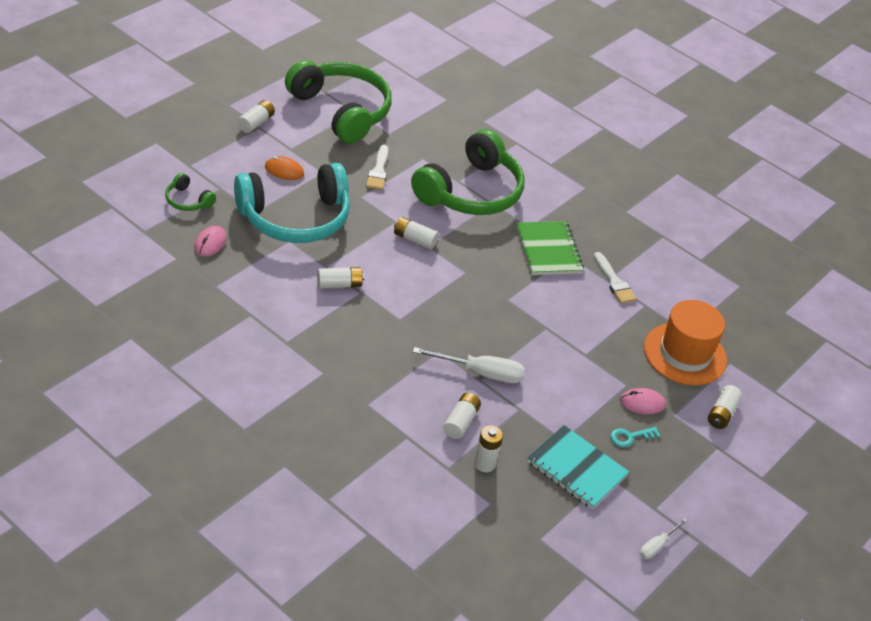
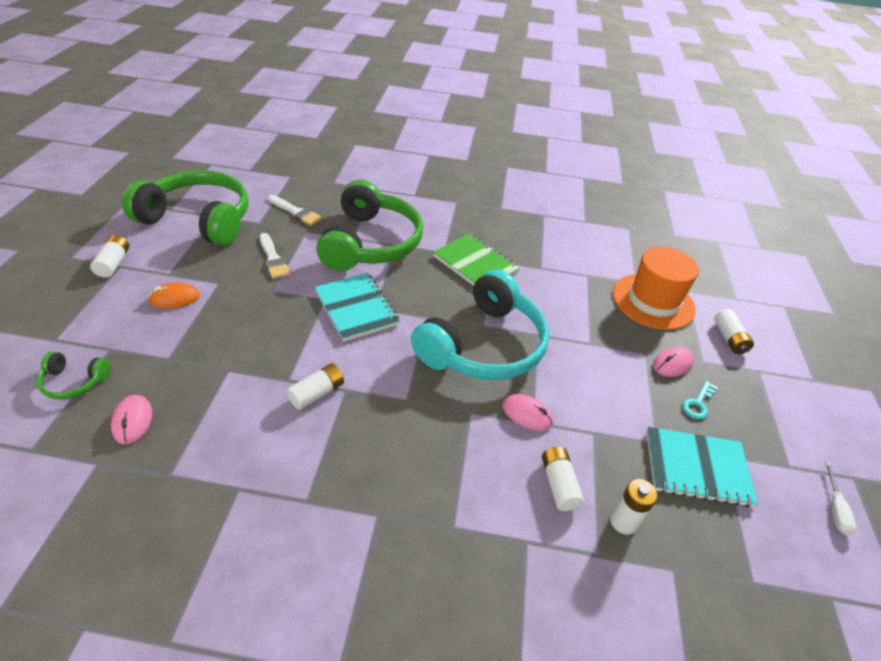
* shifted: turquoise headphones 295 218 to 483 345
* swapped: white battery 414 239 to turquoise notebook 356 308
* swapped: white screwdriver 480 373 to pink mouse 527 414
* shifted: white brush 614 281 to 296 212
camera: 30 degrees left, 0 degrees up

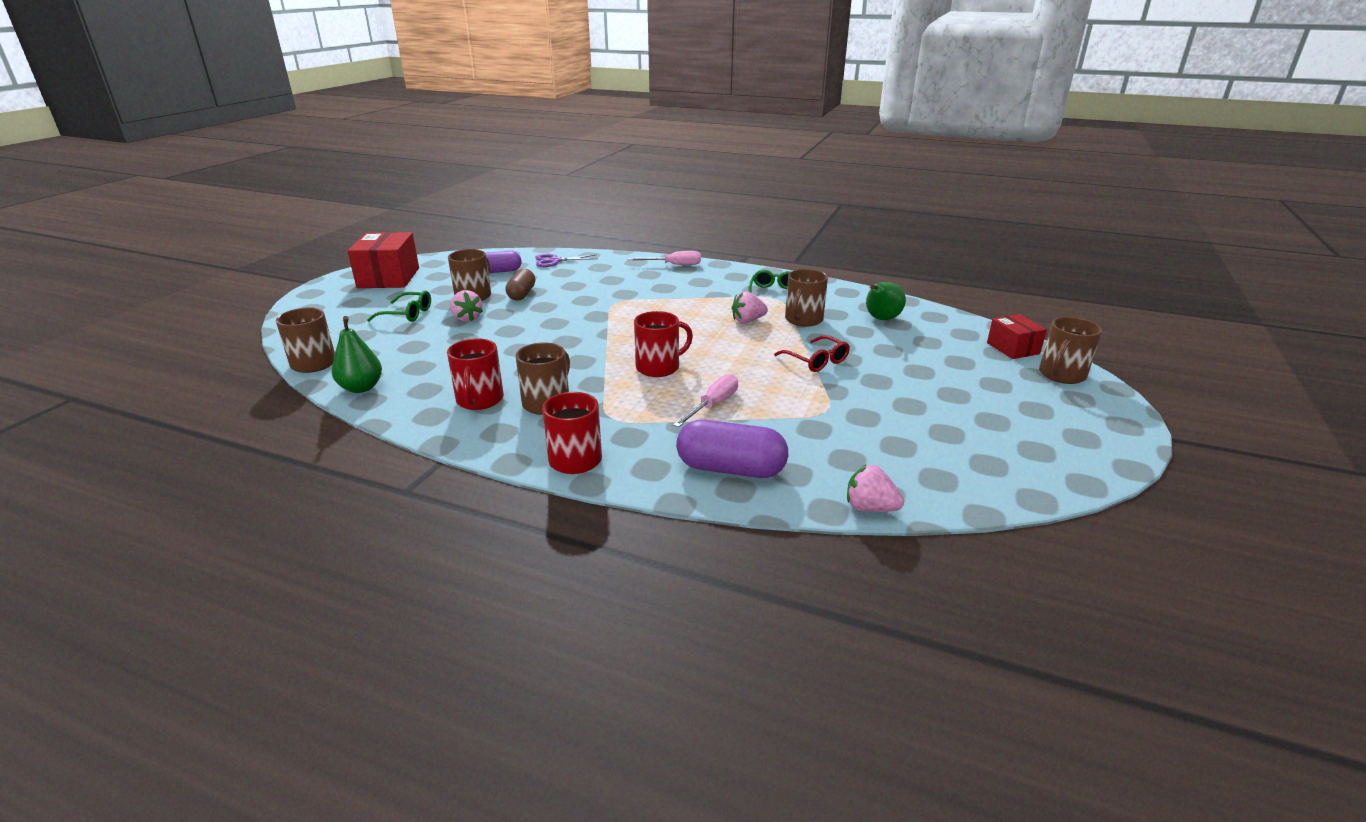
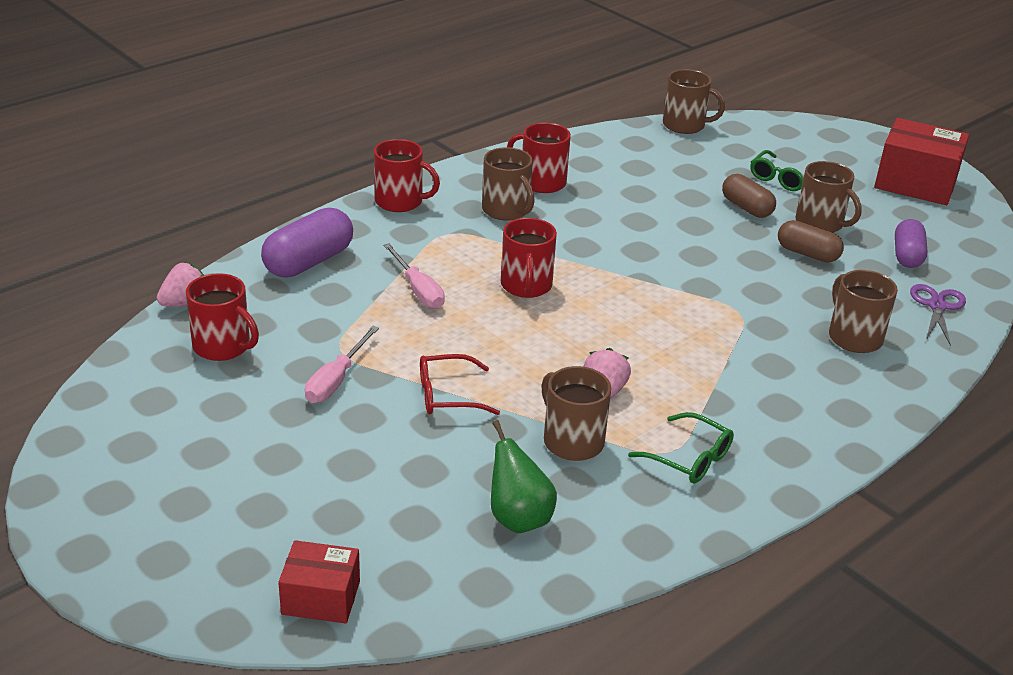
* gone: green pear 361 388
* swapped: pink strawberry 467 318 to brown capsule 746 208
* shifted: pink screwdriver 673 265 to 336 380
* shifted: brown mug 1061 375 to 854 337
* new: red mug 223 346
camera: 115 degrees right, 5 degrees up

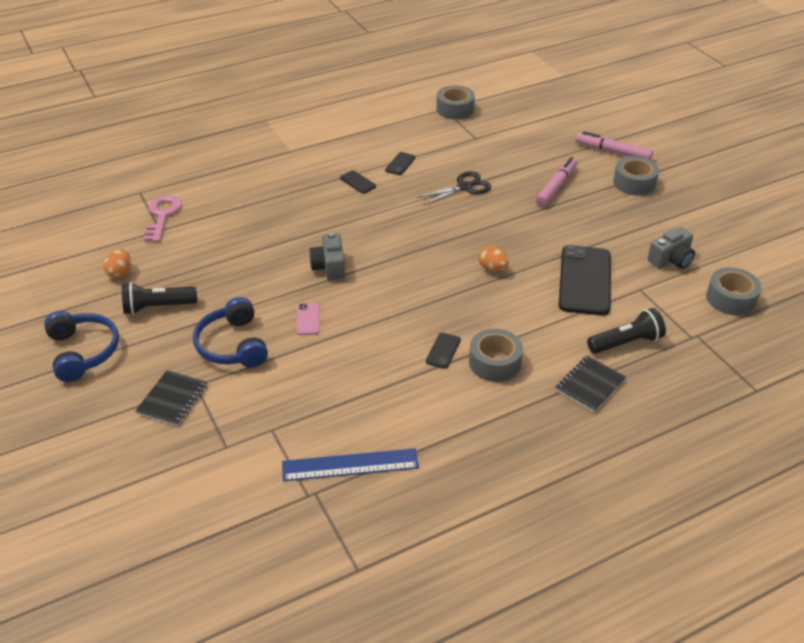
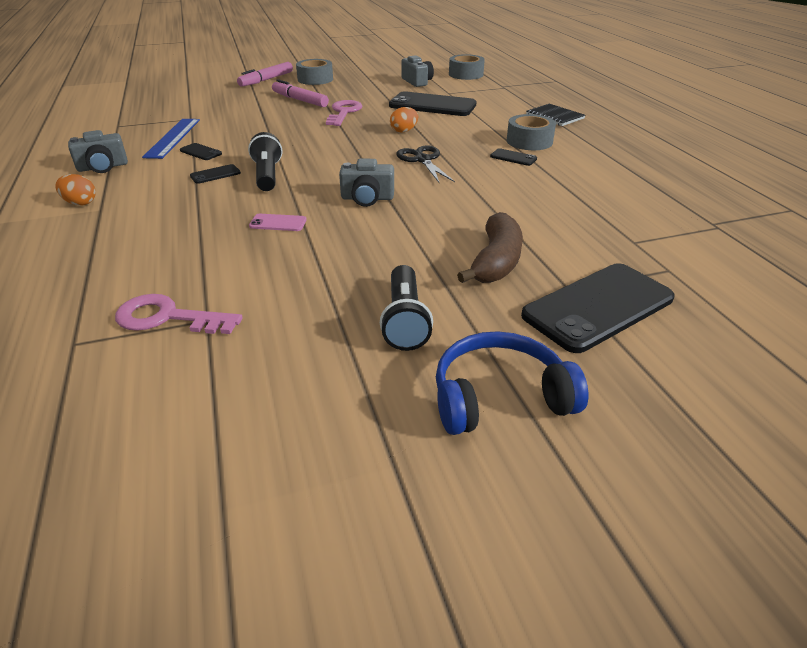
* shifted: orange egg 120 273 to 80 203
* swapped: black notebook 172 399 to black phone 598 307
* swapped: blue headphones 232 345 to brown banana 495 262
* shifted: blue ruler 350 465 to 173 138
* shifted: pink phone 308 319 to 278 223
* shifted: black scissors 464 187 to 422 160
* gone: grey tape 455 109
* shifted: black flashlight 626 343 to 267 175
* new: grey camera 103 167
* new: pink key 344 112
camera: 80 degrees left, 5 degrees down

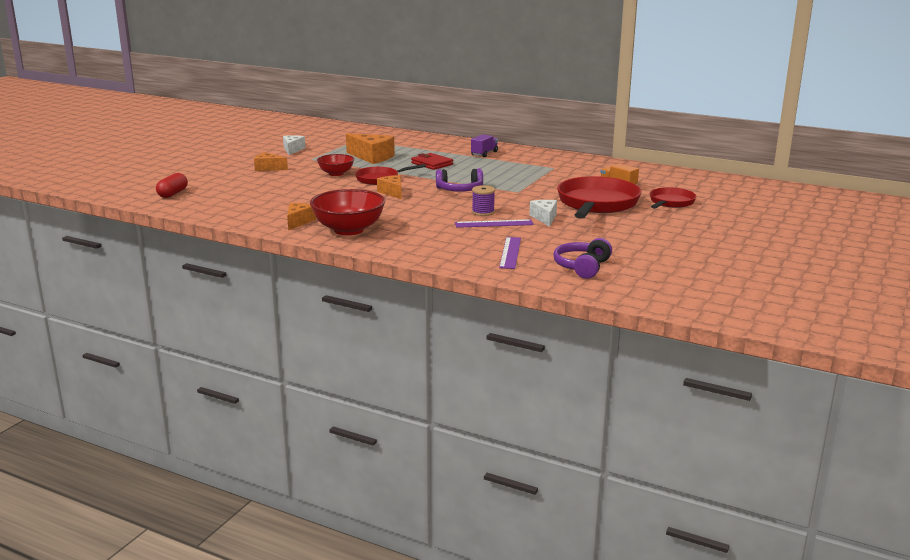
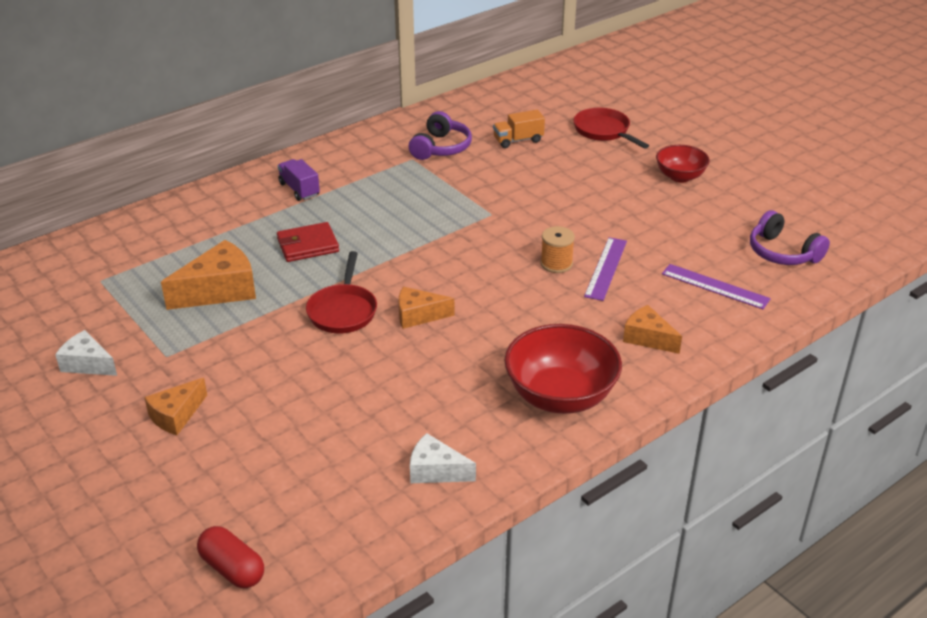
* shifted: orange cheese 298 222 to 647 338
* shifted: red bowl 336 174 to 680 176
* shifted: purple headphones 459 190 to 441 148
* repainted: purple spool 483 212 to orange spool 556 264
* shifted: white cheese 544 218 to 436 471
* gone: red pan 596 204
camera: 65 degrees left, 15 degrees up

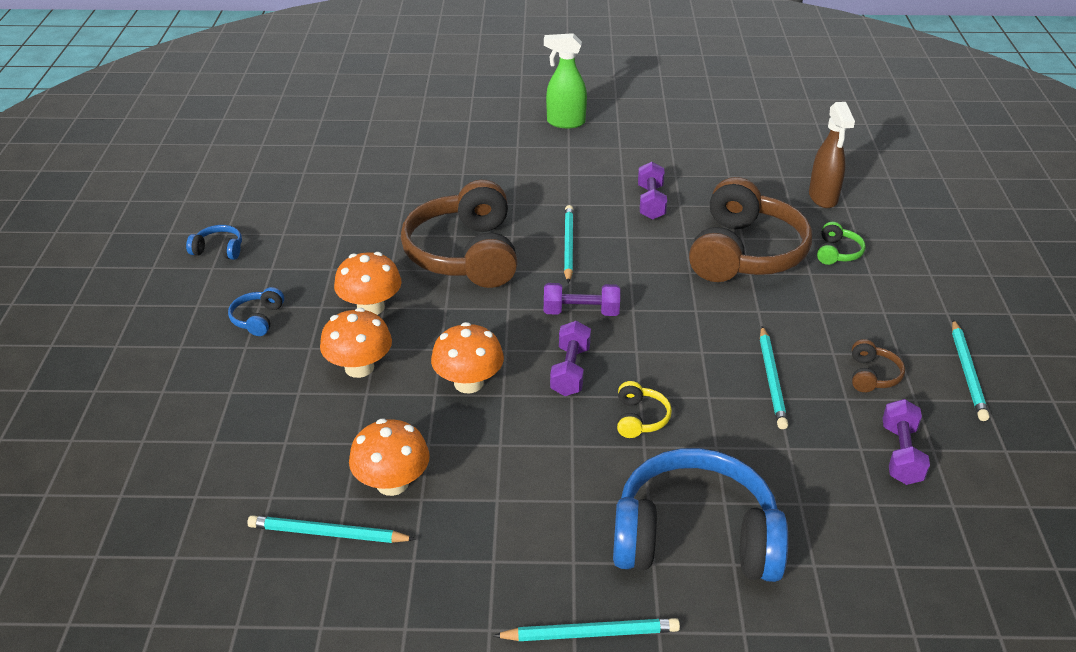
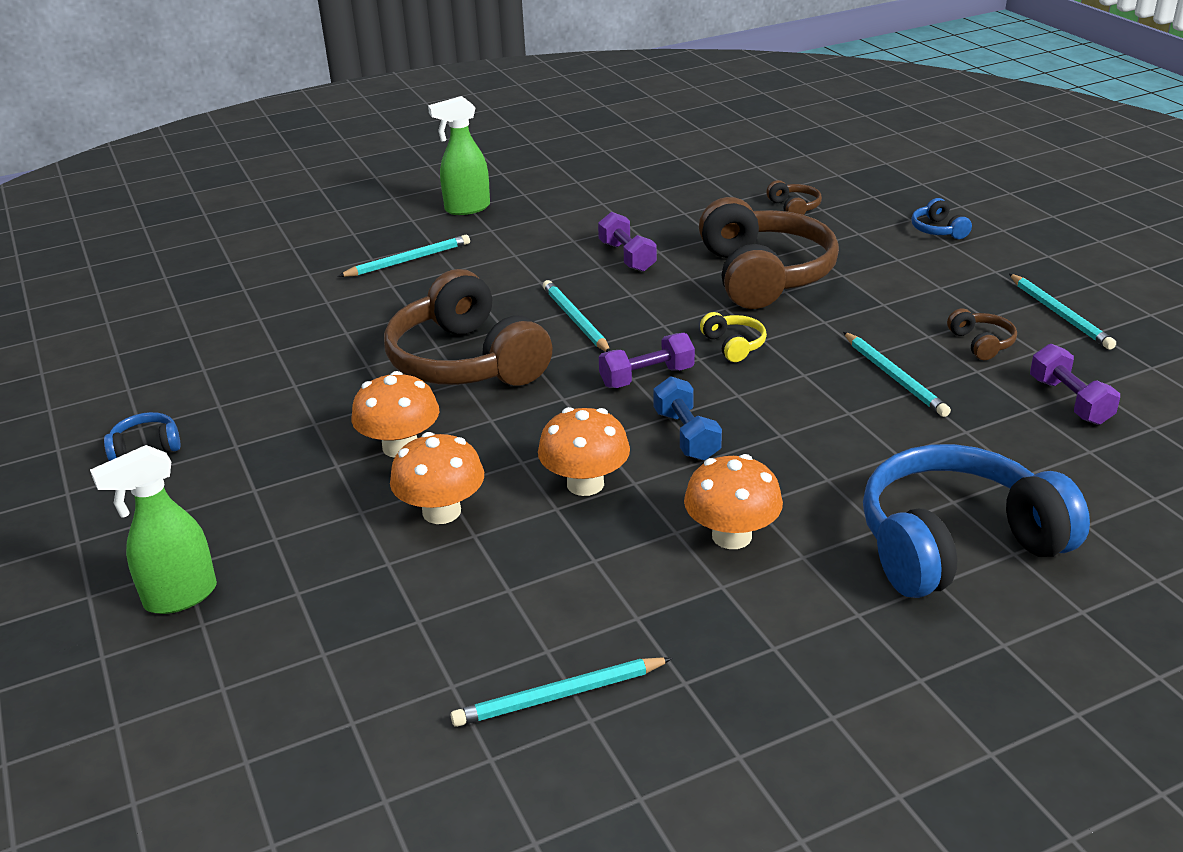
* shifted: blue headphones 258 319 to 938 230
* shifted: orange mushroom 392 483 to 731 536
* shifted: turquoise pencil 590 633 to 408 260
* repainted: purple dumbbell 570 371 to blue dumbbell 686 435
* shifted: yellow headphones 640 418 to 734 345
* swapped: brown spray bottle 823 198 to brown headphones 794 208
* gone: green headphones 837 252
* new: green spray bottle 179 597
camera: 25 degrees left, 5 degrees down

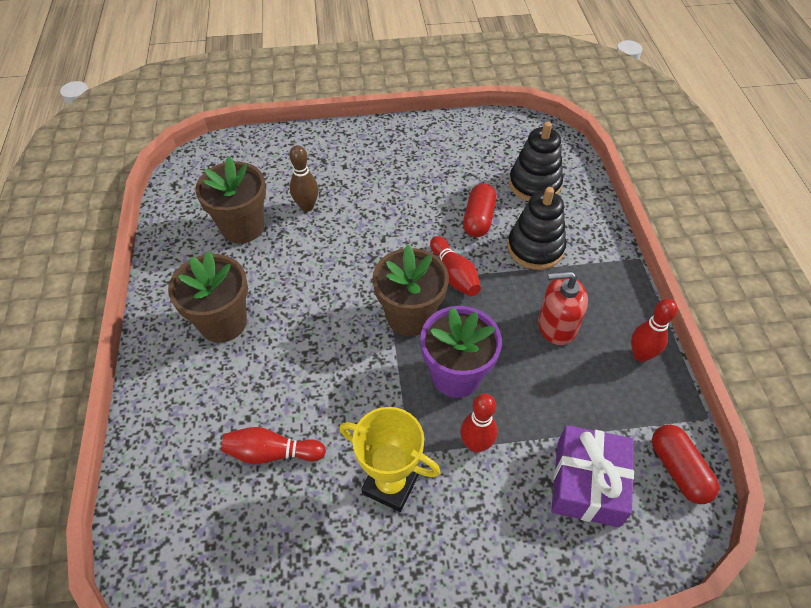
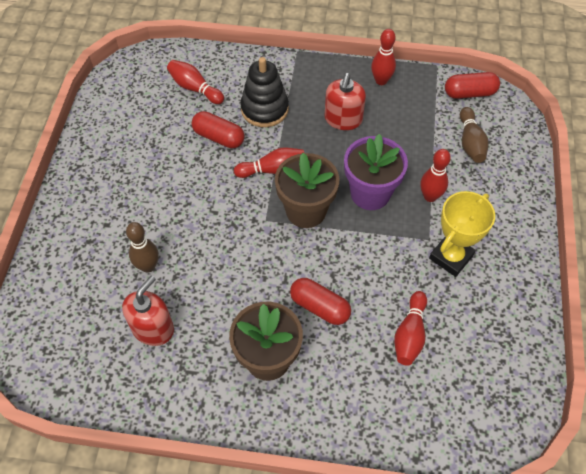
* swapped: brown flower pot 242 227 to red soap dispenser 153 328
* swapped: black stacking toy 534 184 to red bowling pin 195 88
* swapped: purple gift 587 483 to brown bowling pin 470 142
* new: red capsule 319 307
camera: 75 degrees left, 5 degrees up

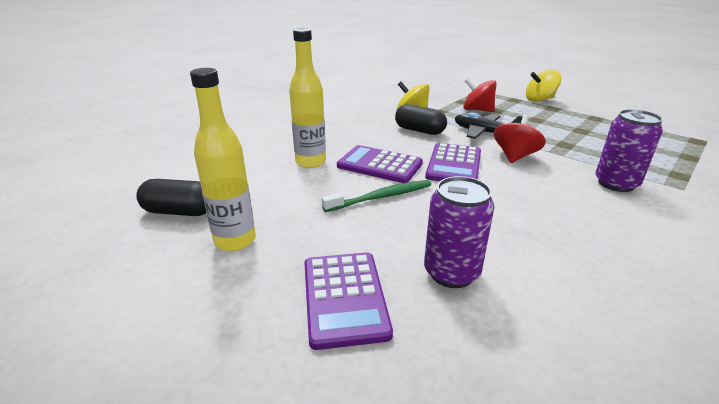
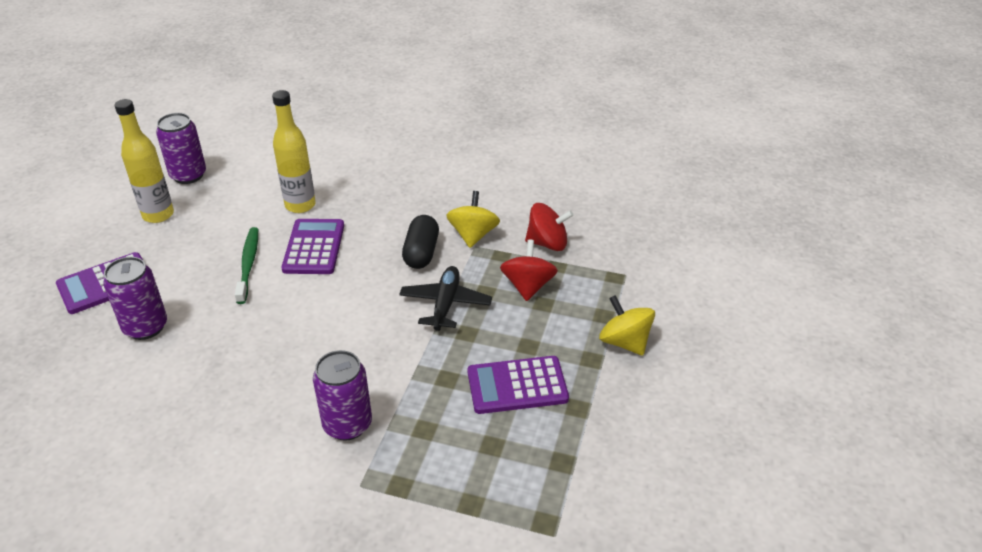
* swapped: black capsule 179 211 to purple can 188 175
* rotated: green toothbrush 381 197 = 248 264 135 degrees counterclockwise
* shifted: purple calculator 454 165 to 517 386
* shifted: red spinning top 515 156 to 547 243
camera: 65 degrees right, 10 degrees up

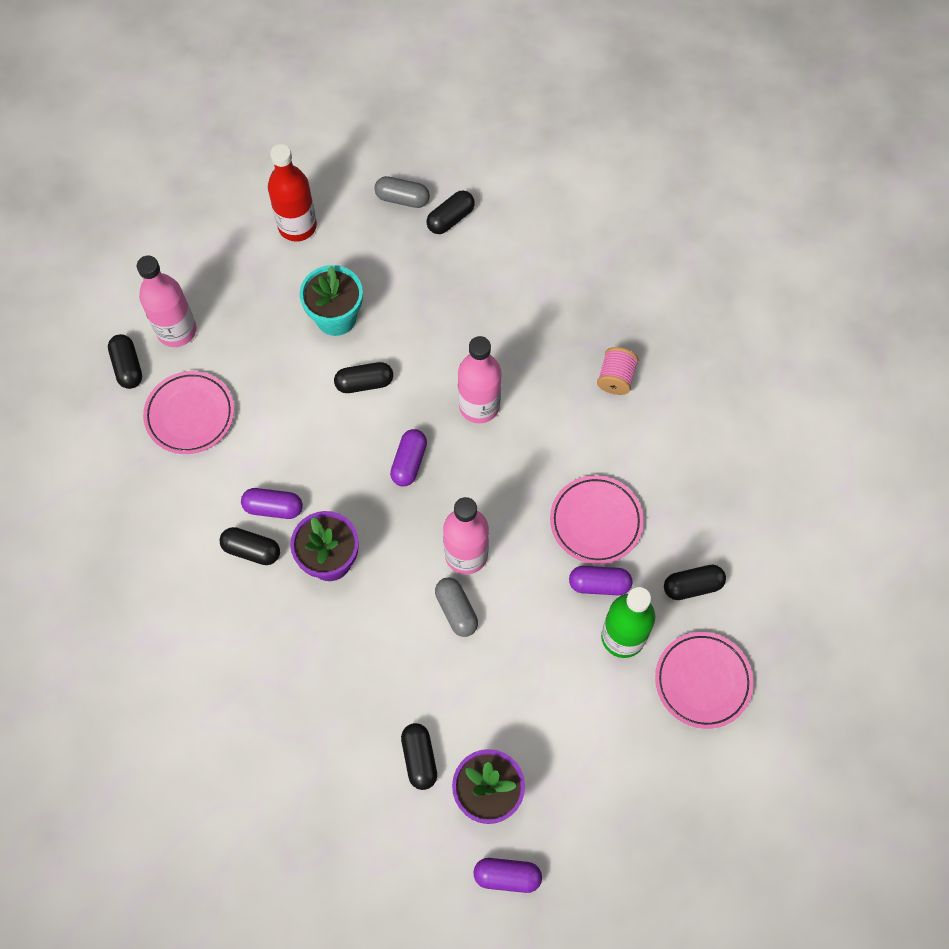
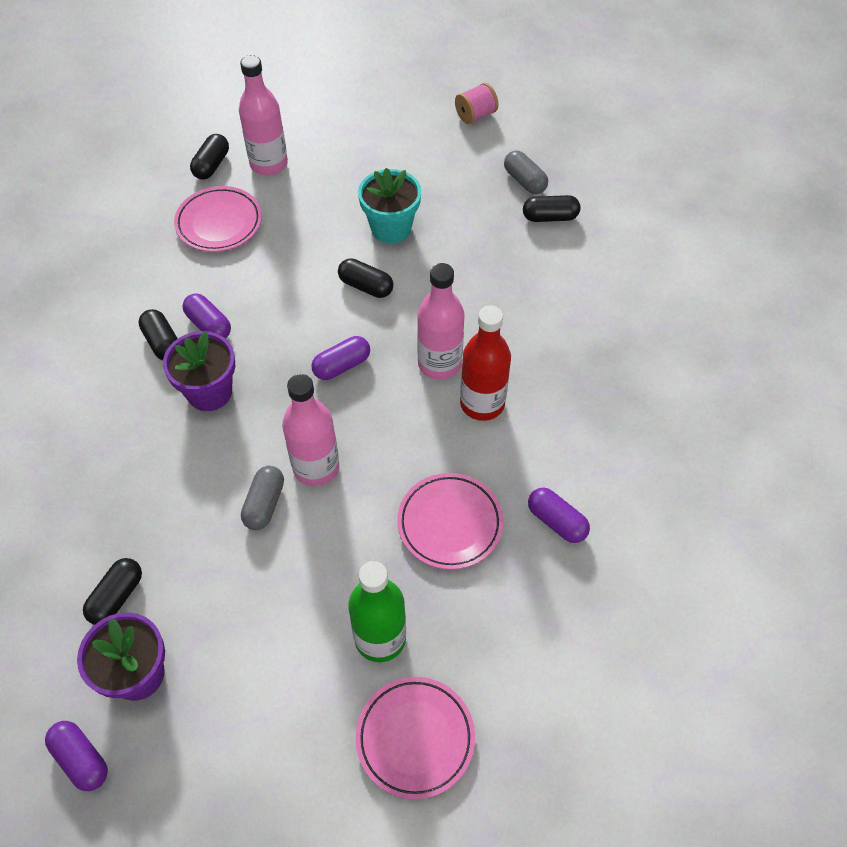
* shifted: red bottle 297 226 to 482 403
* shifted: purple capsule 599 584 to 556 521
* shifted: pink spool 616 378 to 475 115
* gone: black capsule 692 586
camera: 40 degrees right, 10 degrees down

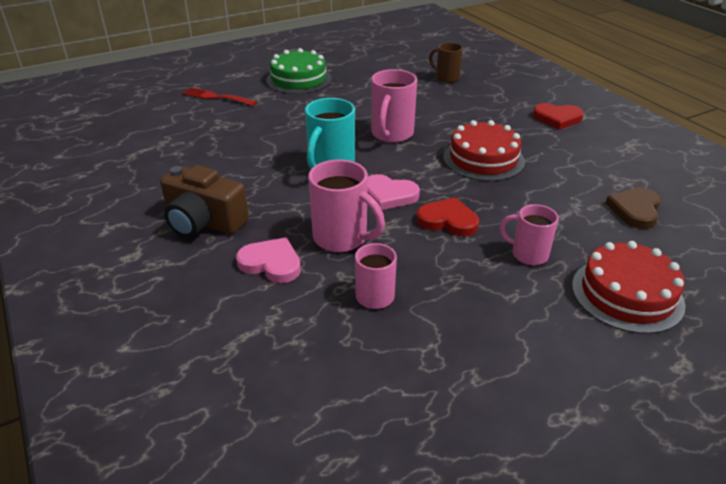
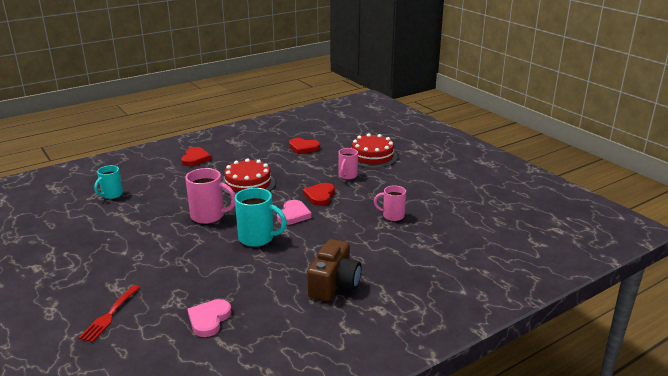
* shifted: pink heart 271 263 to 209 319
* gone: green cake 298 79
* gone: pink mug 342 238
* repainted: brown mug 446 78 to turquoise mug 111 195
* repainted: brown heart 635 210 to red heart 303 148
camera: 95 degrees left, 10 degrees down

